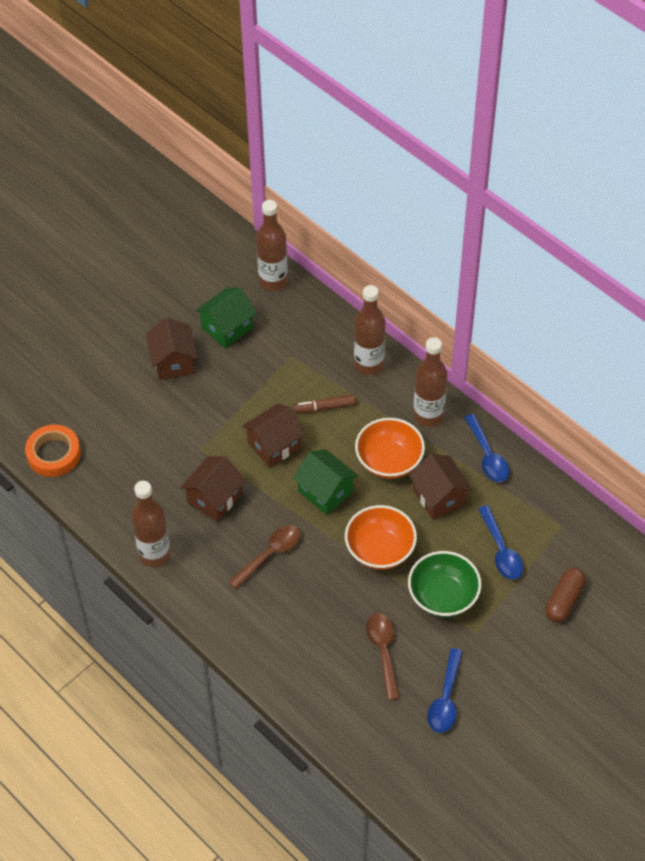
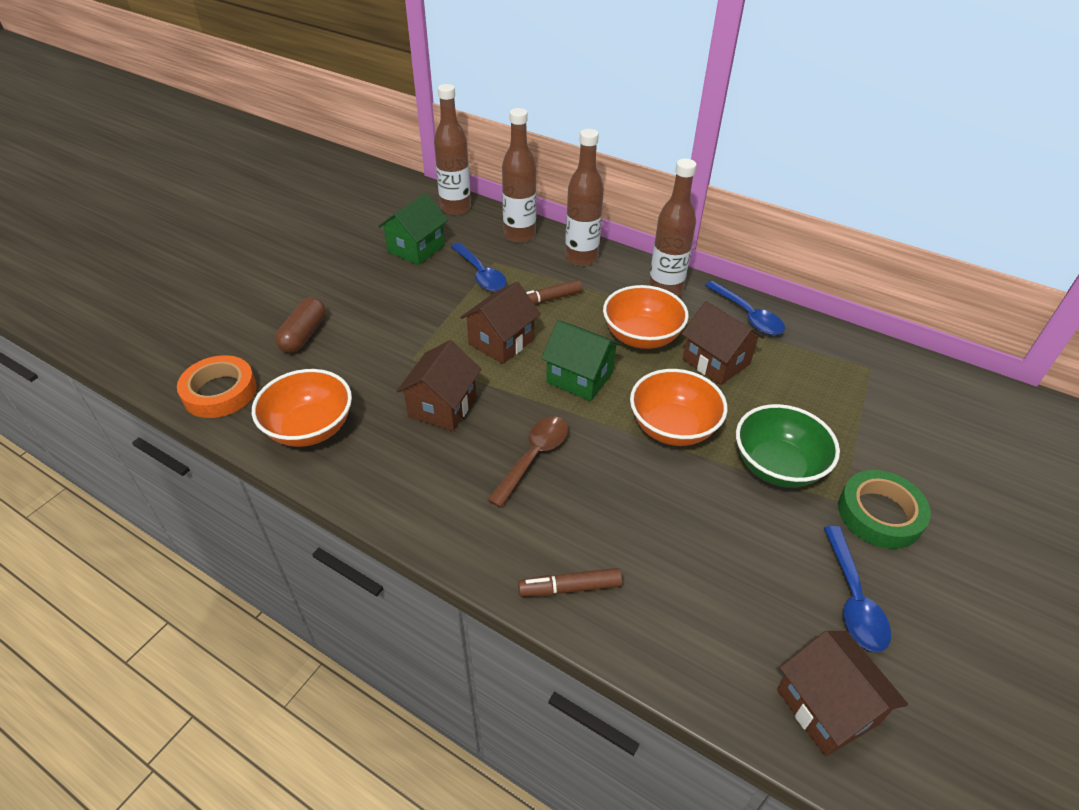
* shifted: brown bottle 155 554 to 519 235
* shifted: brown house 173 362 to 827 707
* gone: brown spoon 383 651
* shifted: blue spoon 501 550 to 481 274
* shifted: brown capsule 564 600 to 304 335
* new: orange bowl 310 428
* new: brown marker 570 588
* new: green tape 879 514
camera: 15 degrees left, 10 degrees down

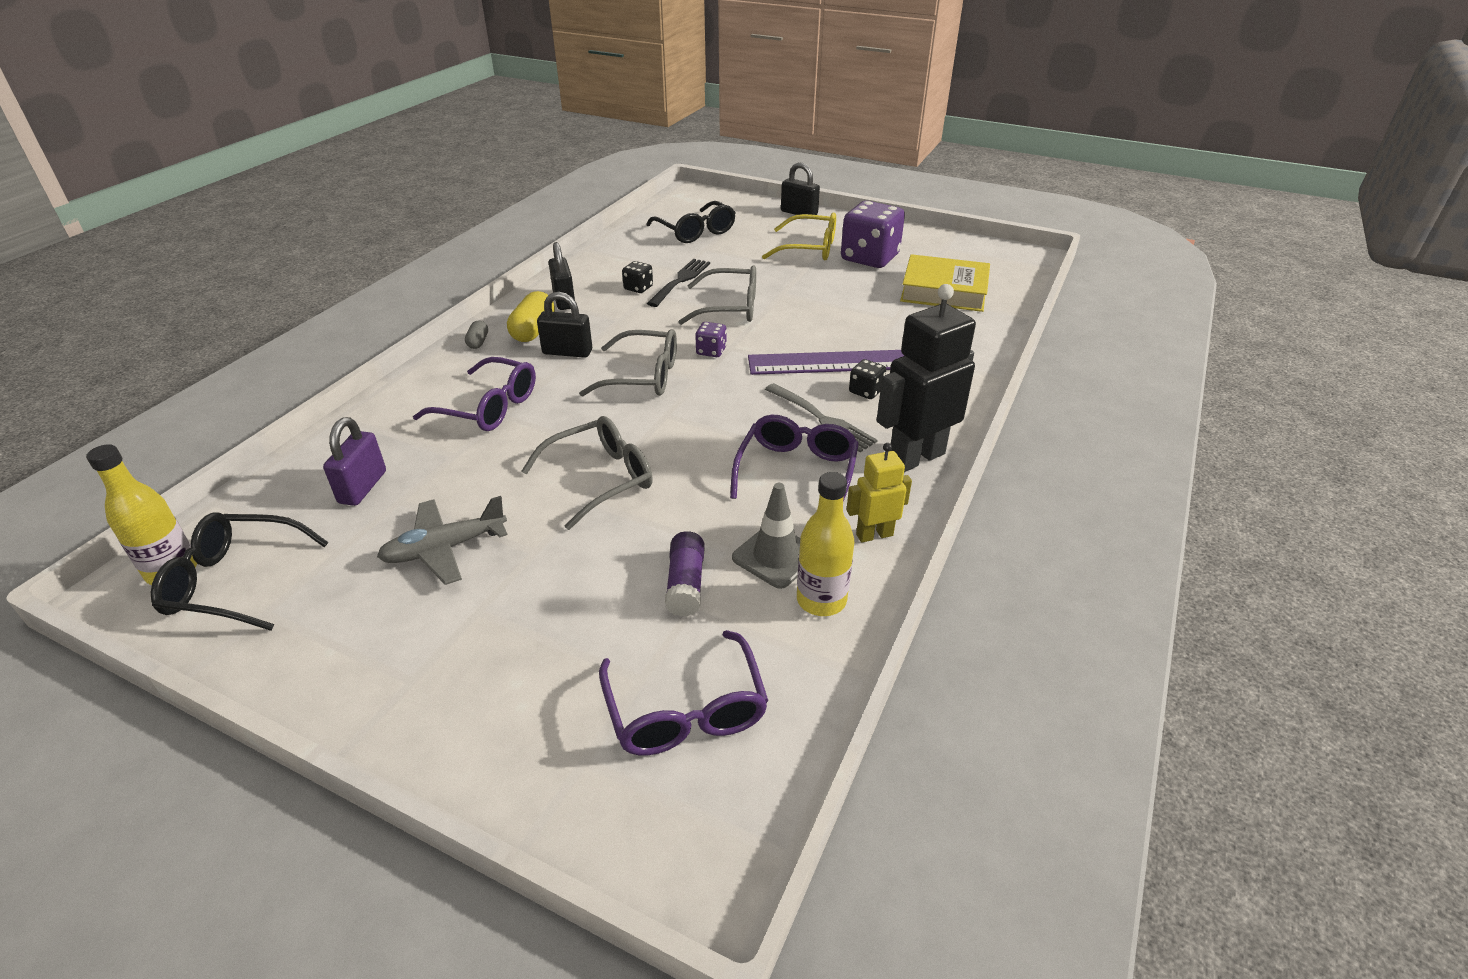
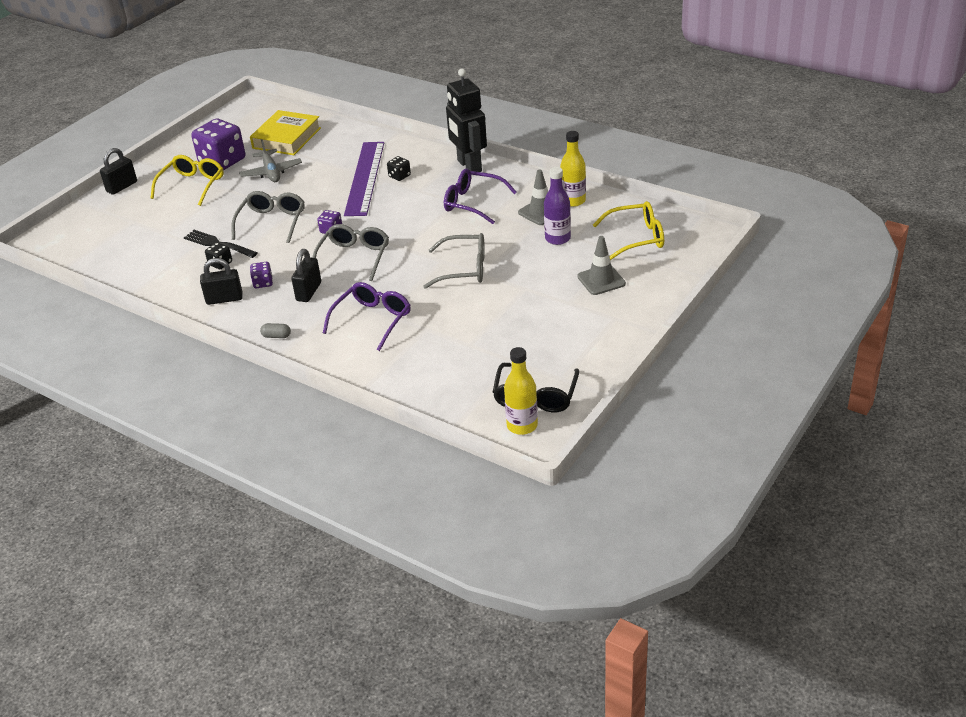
* gone: purple padlock 362 487
* shifted: grey plane 445 548 to 271 172
* gone: yellow capsule 533 330
* rotated: grey glasses 601 478 = 464 269 120 degrees clockwise
* repainted: purple glasses 686 711 to yellow glasses 637 238
* gone: black glasses 695 232
* swapped: purple glue stick 686 584 to purple bottle 557 238
* gone: grey fork 821 419
* gone: yellow robot 874 534
* new: purple dice 263 283
* new: grey traffic cone 601 280
camera: 80 degrees left, 0 degrees up

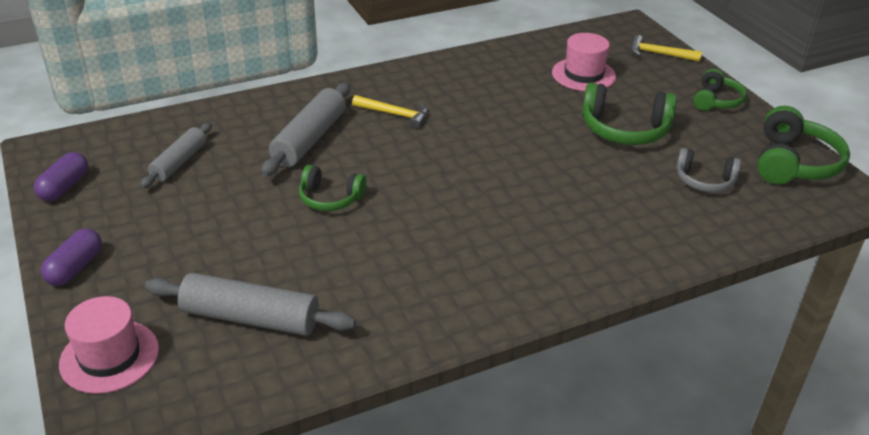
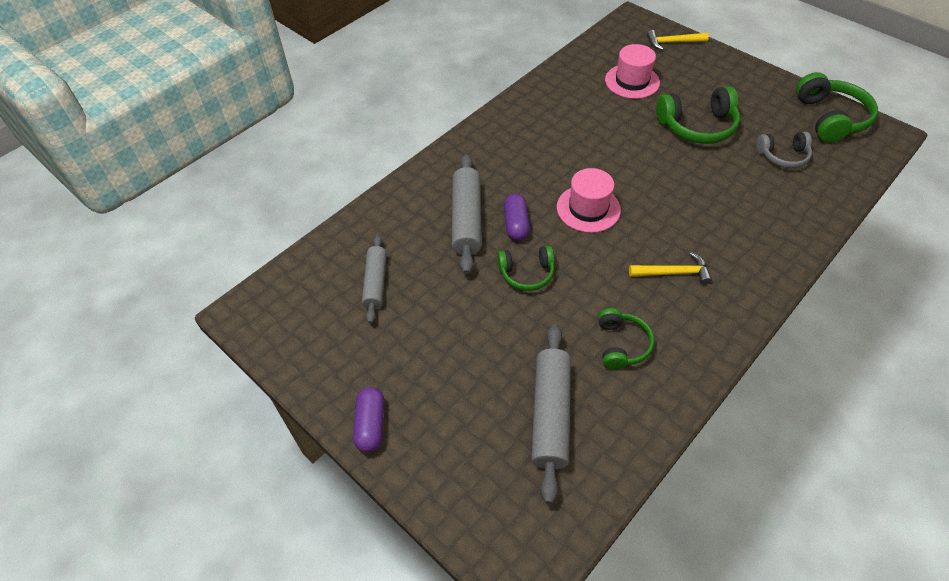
* shifted: purple capsule 64 187 to 516 224
* shifted: pink hat 109 356 to 588 208
* rotated: grey rolling pin 250 318 = 551 414 75 degrees counterclockwise
* shifted: yellow hammer 395 114 to 673 273
* shifted: green headphones 716 100 to 621 344
camera: 20 degrees left, 15 degrees up

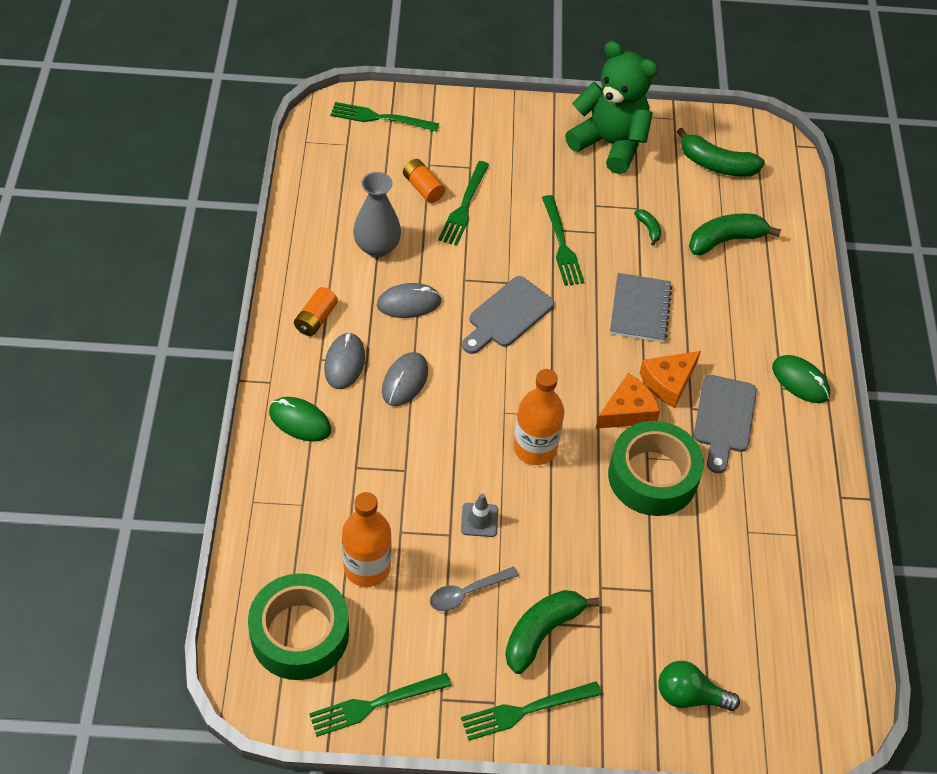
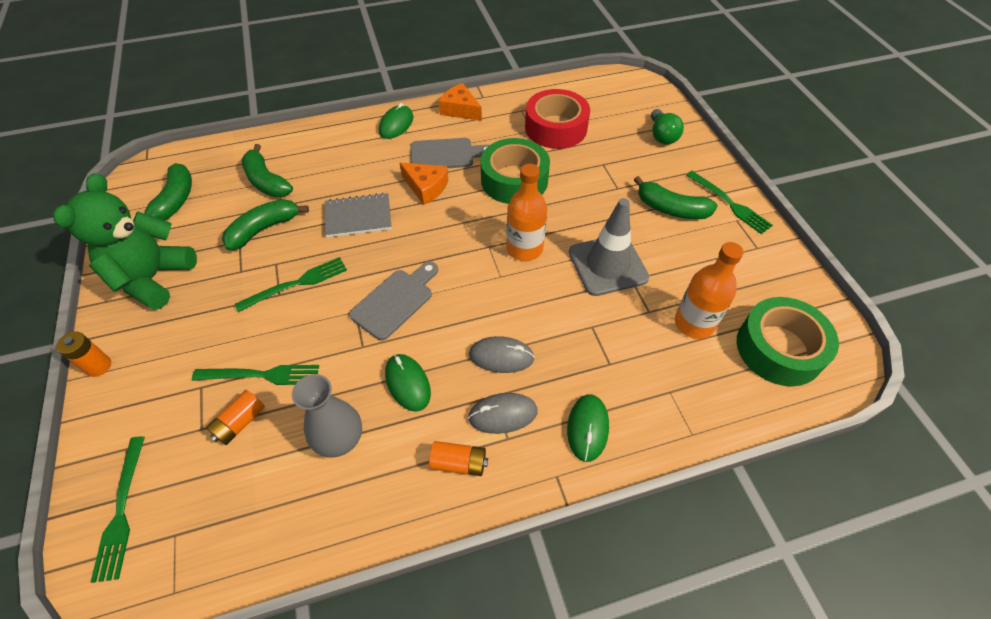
* gone: green fork 375 704
* repainted: grey mouse 409 303 to green mouse 408 383
* gone: grey spoon 466 593
* scaled: grey traffic cone 479 520 = 607 265 x2.21
* rotated: grey cutting board 508 315 = 395 301 75 degrees counterclockwise
* shifted: orange cheese 627 411 to 460 110
* scaled: green banana 648 229 = 264 229 x2.09
* new: orange battery 98 366
* new: red tape 556 128
camera: 105 degrees left, 0 degrees up

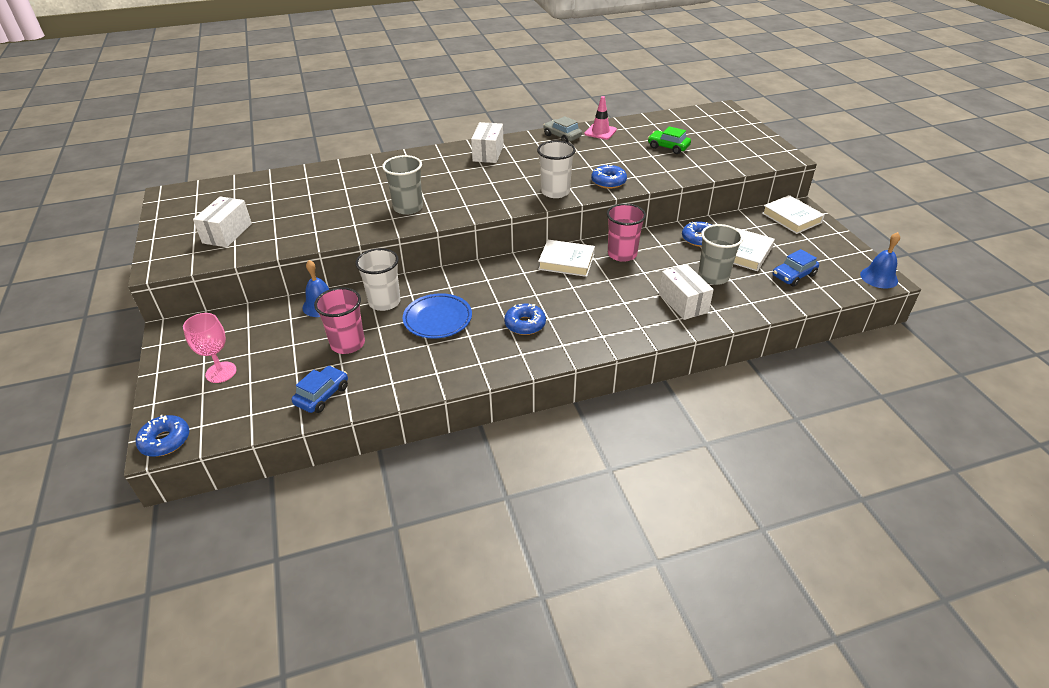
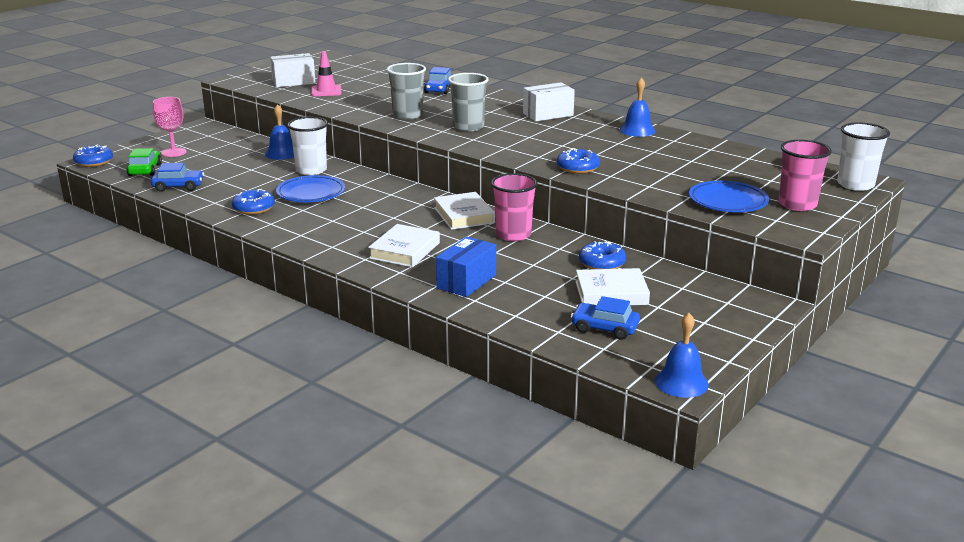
* shifted: pink cup 348 344 to 797 204
* shifted: blue donut 525 324 to 253 208
* shifted: white cup 555 192 to 855 185
* swapped: grey car 562 136 to blue bell 637 130
* shifted: pink traffic cone 600 132 to 326 91
* shifted: green car 668 147 to 145 170
* repainted: white box 683 303 to blue box 466 281
* shifted: grey cup 713 277 to 468 127
* shifted: white book 791 218 to 405 250
* new: blue car 439 89
* new: blue plate 727 201
camera: 55 degrees right, 15 degrees down

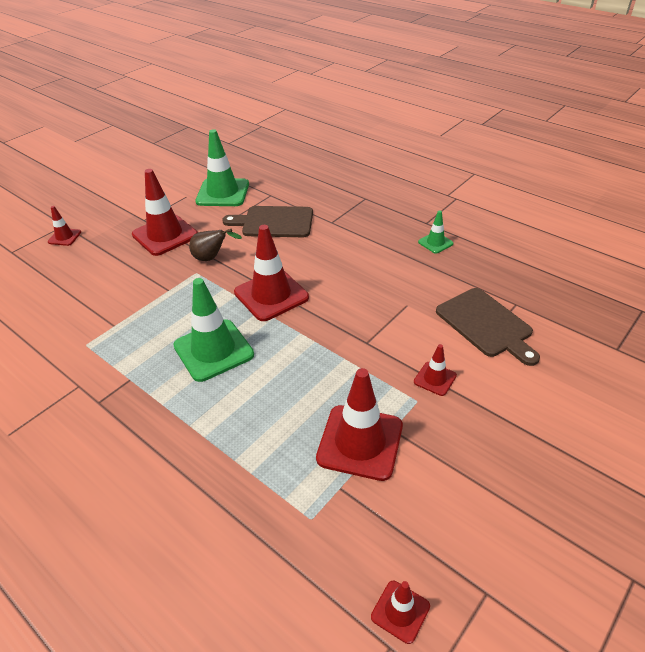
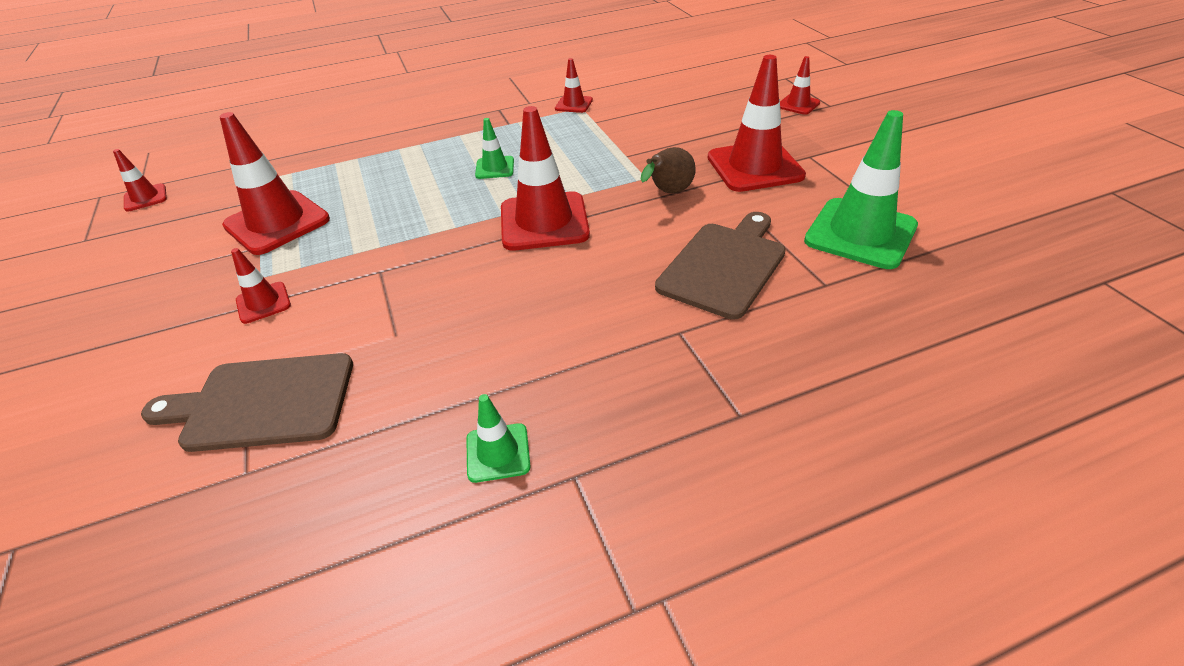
* scaled: green traffic cone 213 350 = 495 168 x0.50
* new: red traffic cone 574 104
camera: 120 degrees right, 0 degrees up

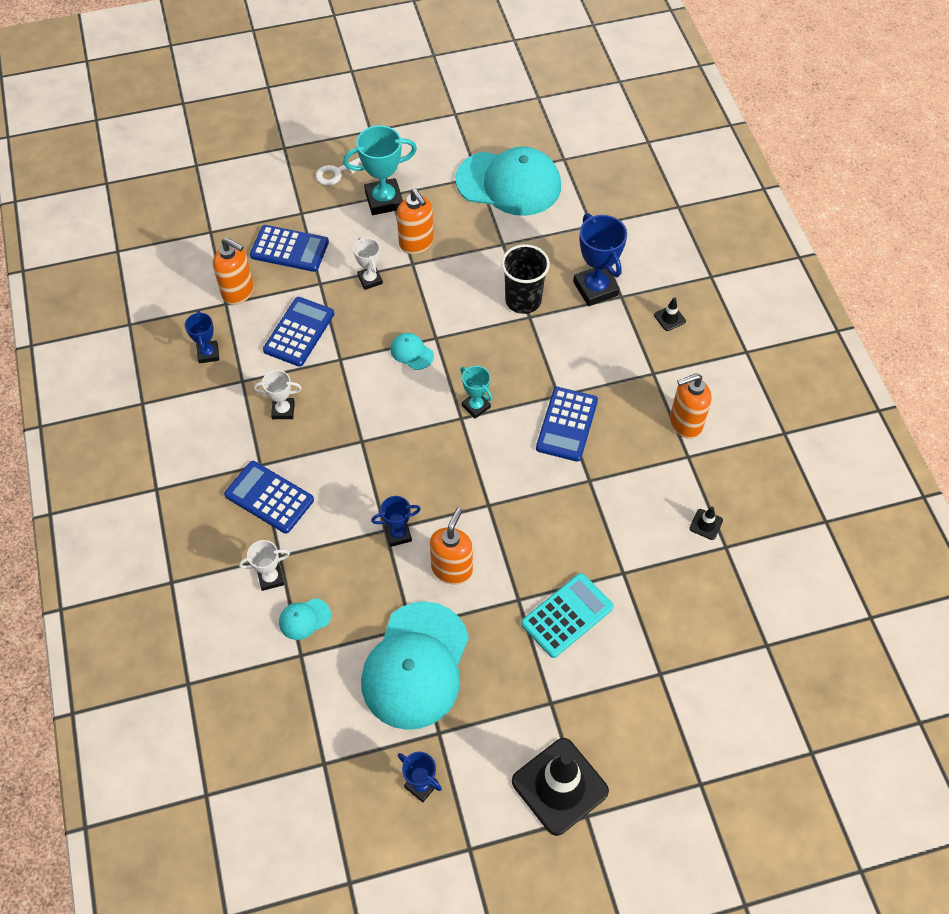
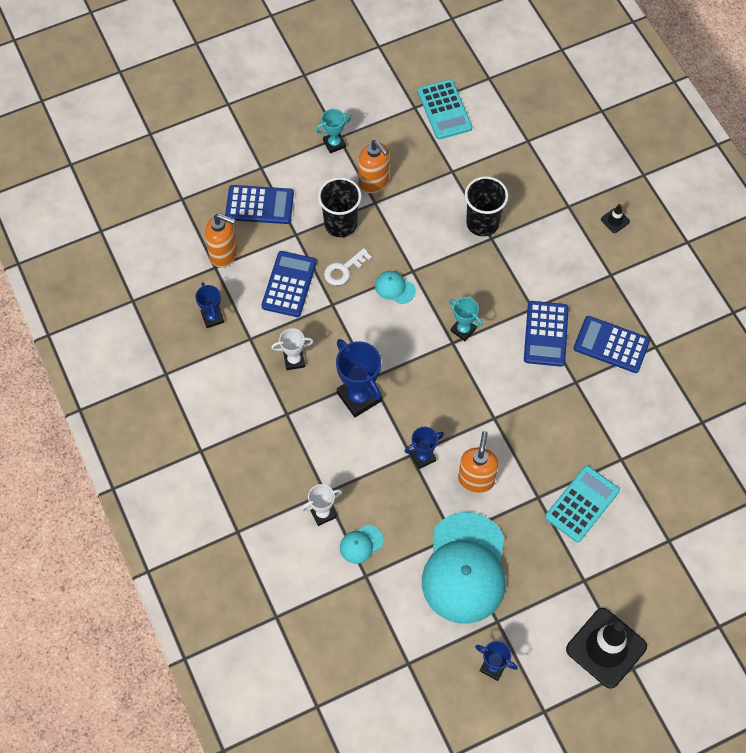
* shifted: blue calculator 269 497 to 611 345
* shifted: white key 337 173 to 344 270
* scaled: turquoise trophy 384 200 = 334 144 x0.58
* swapped: white trophy 370 280 to black cup 340 224
* swapped: turquoise cap 509 183 to turquoise calculator 444 110
* shifted: blue trophy 595 288 to 359 397
* gone: orange soap dispenser 685 423
* gone: black traffic cone 706 524
camera: 10 degrees left, 5 degrees up

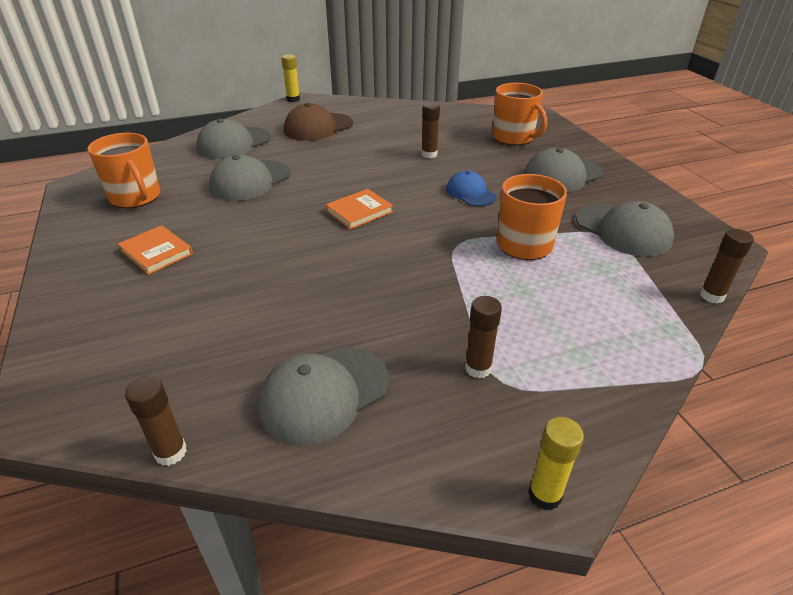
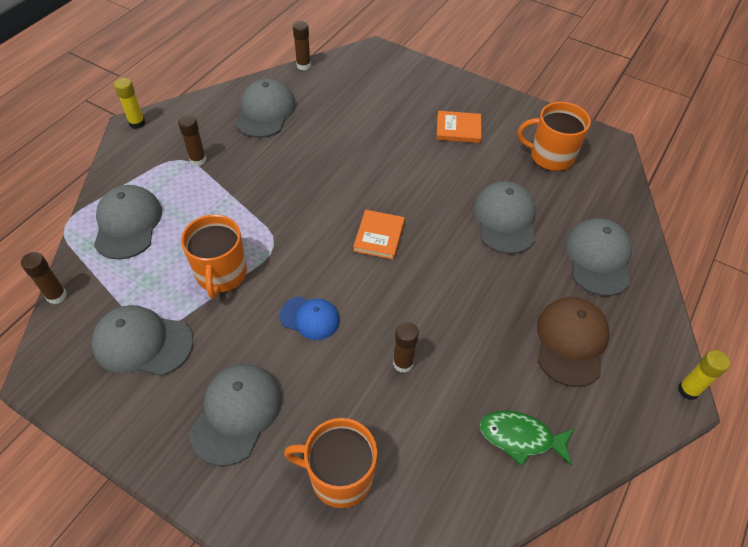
* new: grey cap 128 224
* new: green fish 520 437
camera: 140 degrees right, 15 degrees up

